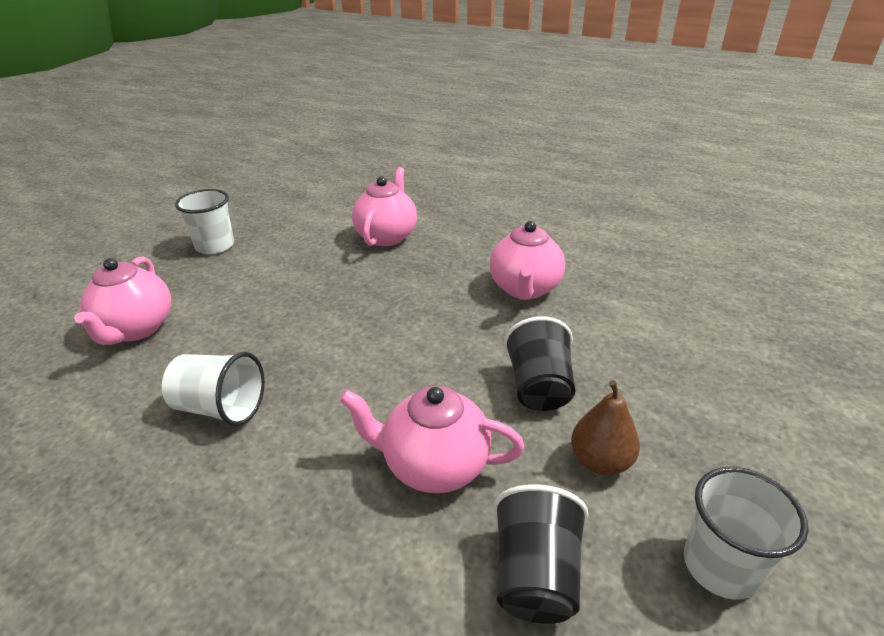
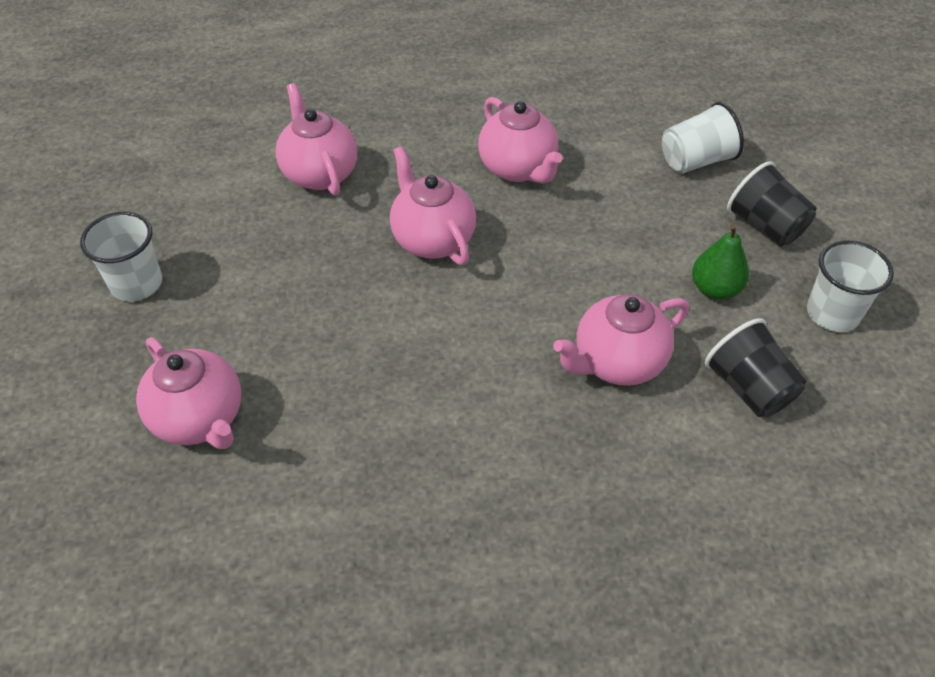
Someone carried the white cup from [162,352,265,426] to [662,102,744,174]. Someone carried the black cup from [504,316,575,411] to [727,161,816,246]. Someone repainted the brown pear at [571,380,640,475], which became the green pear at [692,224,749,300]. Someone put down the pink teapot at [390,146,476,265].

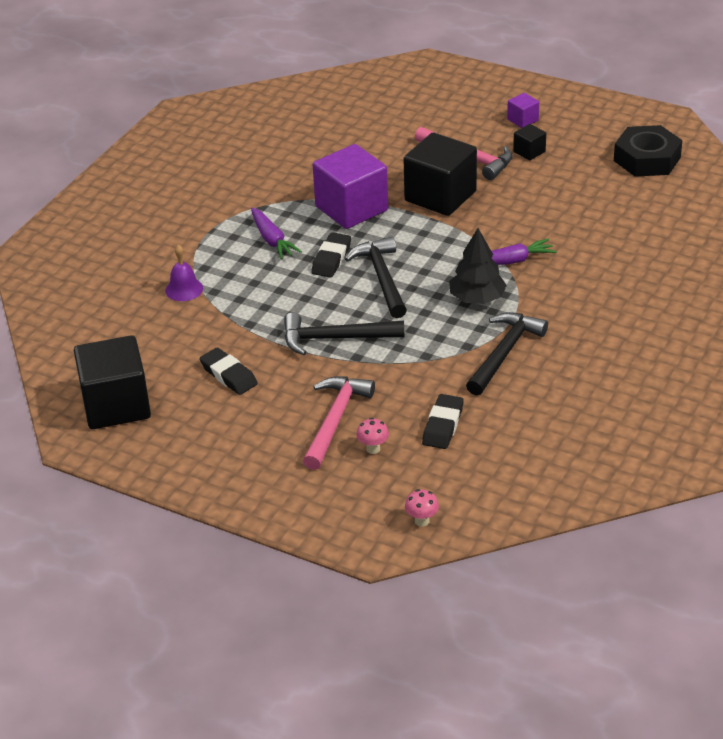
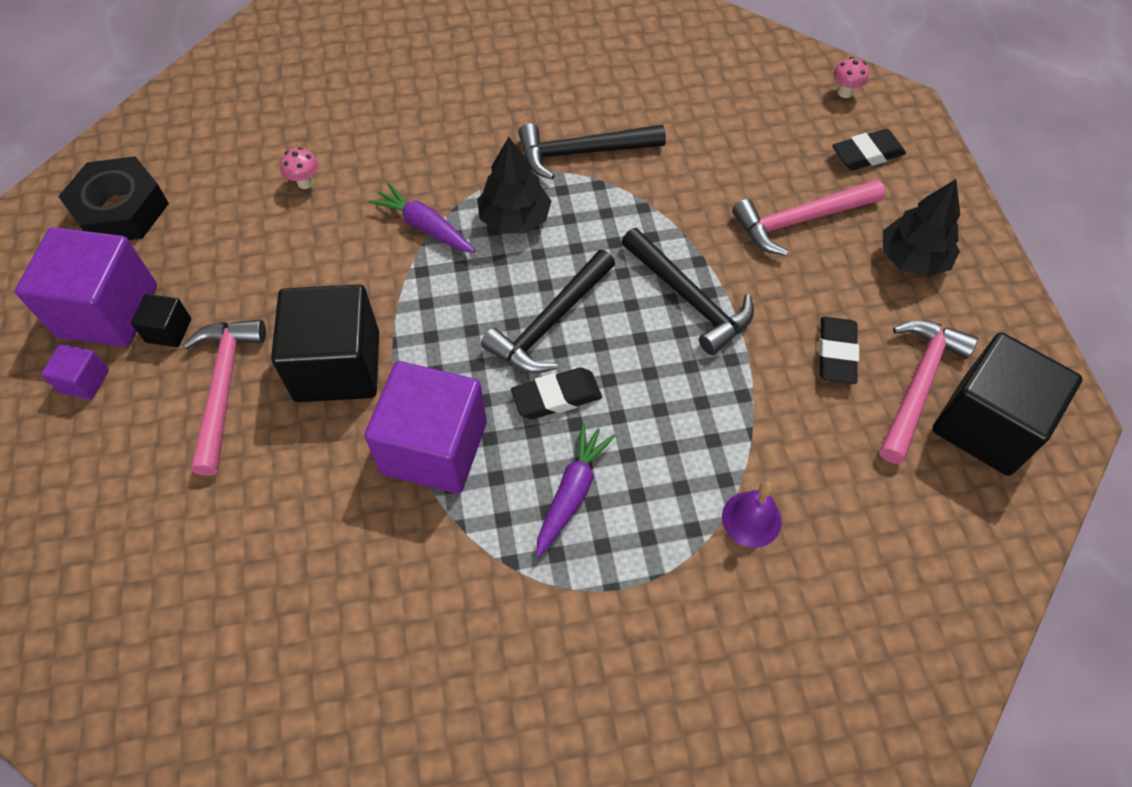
Someone carried the pink mushroom from [356,418,389,454] to [281,147,318,189]. Someone carried the black eraser from [422,394,464,449] to [832,129,906,170]. Someone put down the purple cube at [15,227,157,347]. Someone put down the pink hammer at [879,320,978,464]. Someone put down the black tree at [883,179,960,277].

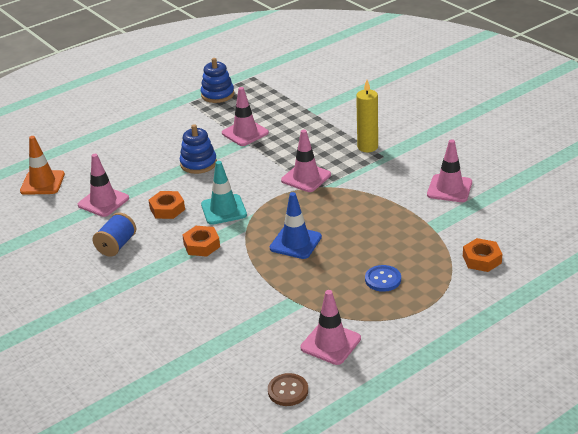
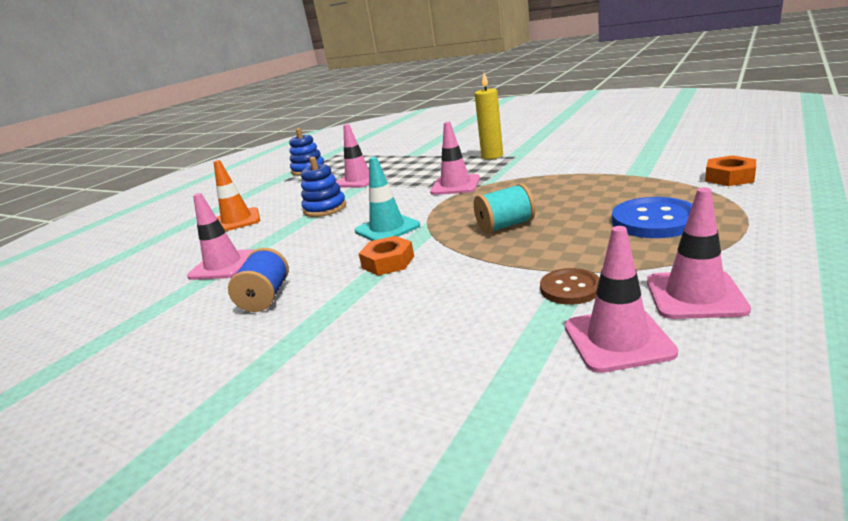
Someone carried the orange traffic cone from [20,136,65,195] to [214,160,260,231]. Someone took away the orange nut at [149,191,185,219]. Someone carried the brown button from [268,373,308,406] to [540,268,599,305]. Someone swapped the blue traffic cone at [270,192,322,259] for the turquoise spool at [474,183,535,234]. Someone scaled the blue button at [365,265,401,292] by 1.63. Someone carried the pink traffic cone from [427,139,472,202] to [565,226,678,373].

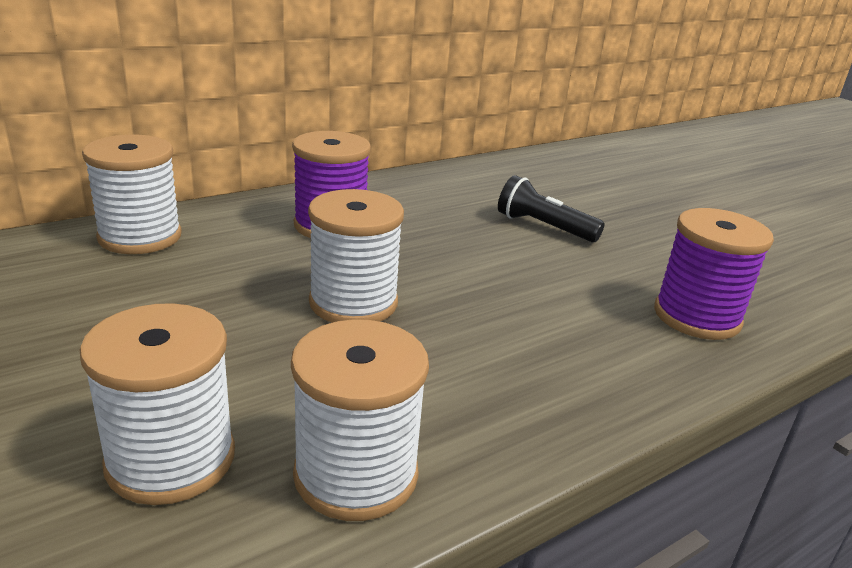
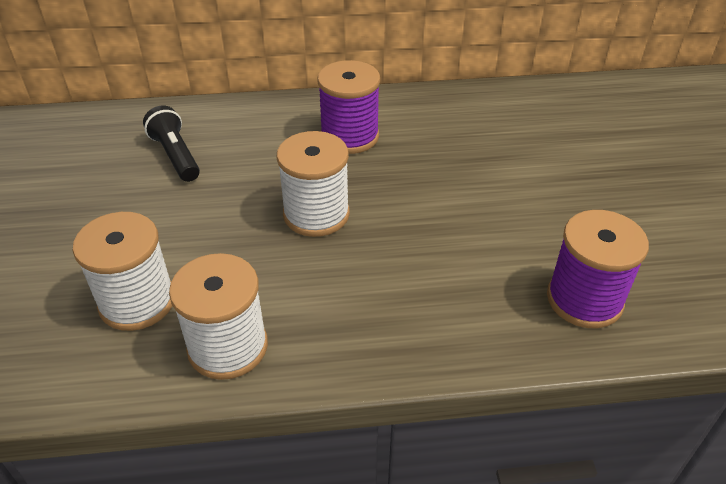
Someone took away the white spool at [82,135,182,254]. Someone carried the black flashlight from [498,175,605,242] to [143,106,200,182].

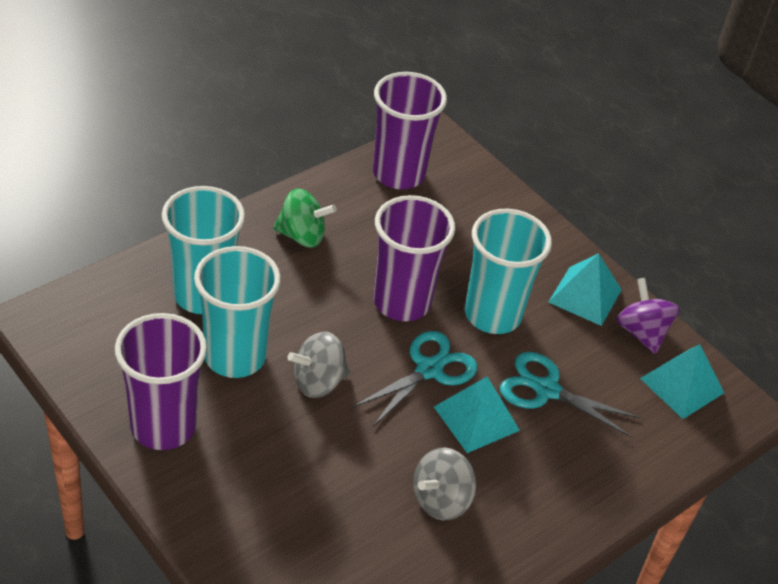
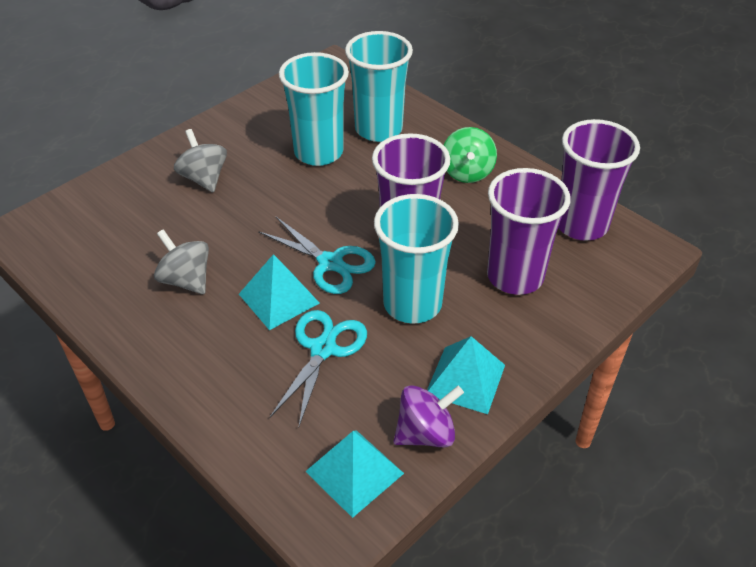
Someone carried the purple cup from [115,313,207,450] to [487,168,571,295]. Someone carried the grey spinning top from [287,331,350,398] to [174,129,227,193].

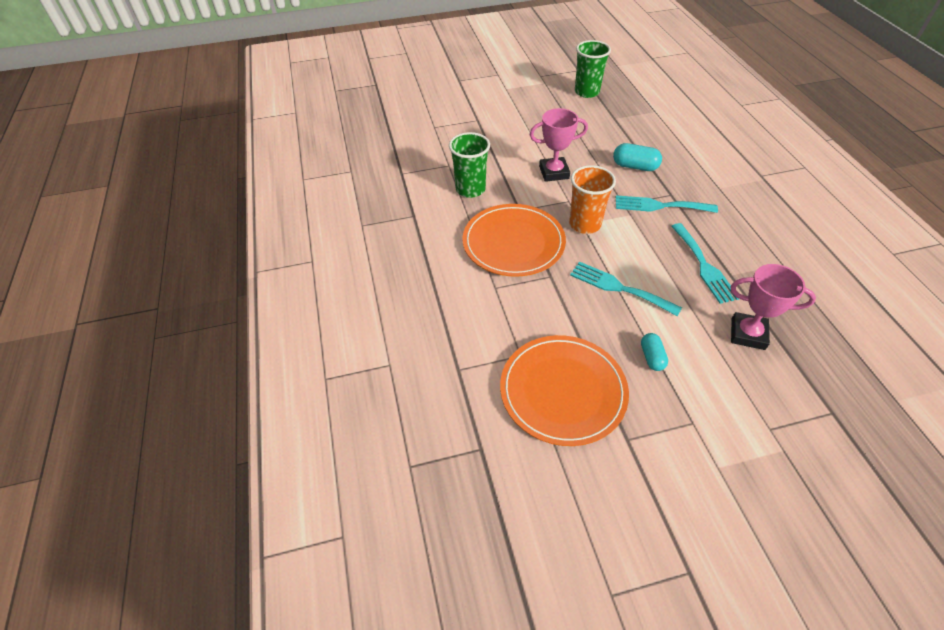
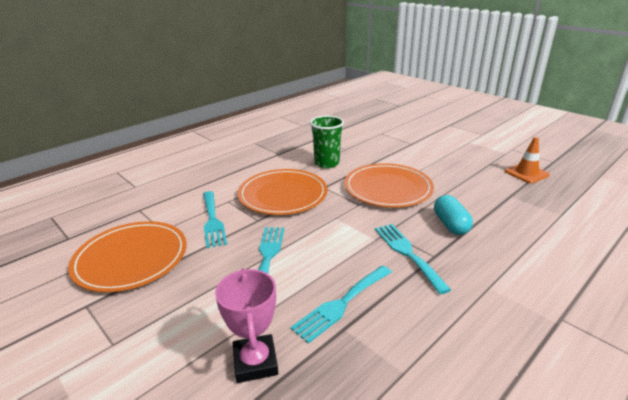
Someone swapped the pink trophy at [530,108,588,182] for the orange plate at [344,163,434,208]. Someone took away the orange cup at [569,165,616,234]. Someone swapped the green cup at [575,40,611,98] for the orange traffic cone at [505,137,550,183]. Someone took away the turquoise capsule at [641,333,668,371]. Someone put down the turquoise fork at [203,191,227,248].

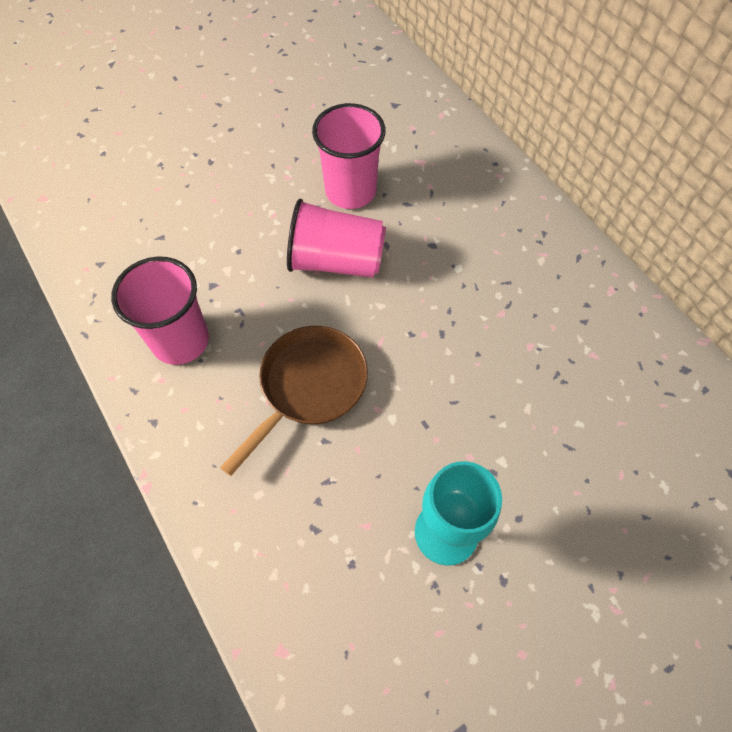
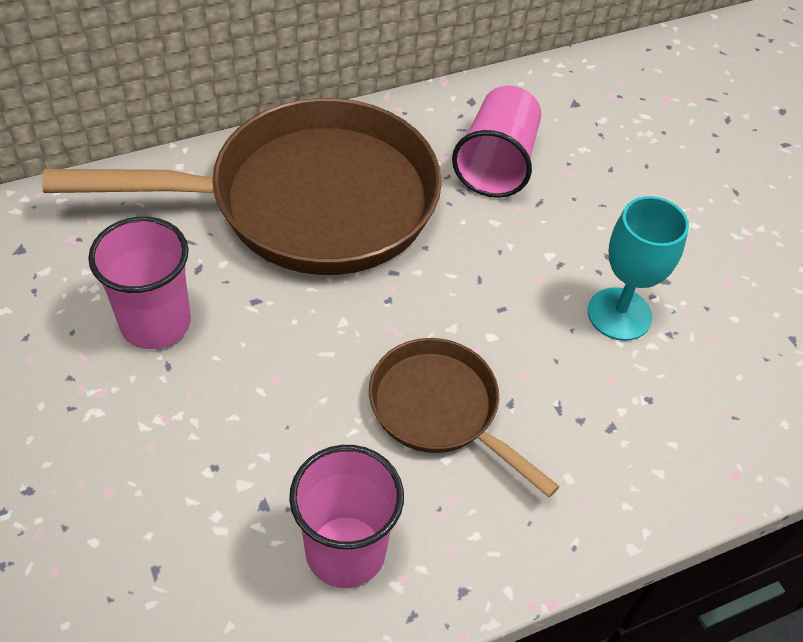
Someone carried the pink cup from [287,199,386,278] to [452,86,541,198]. Someone put down the brown pan at [42,98,442,275].

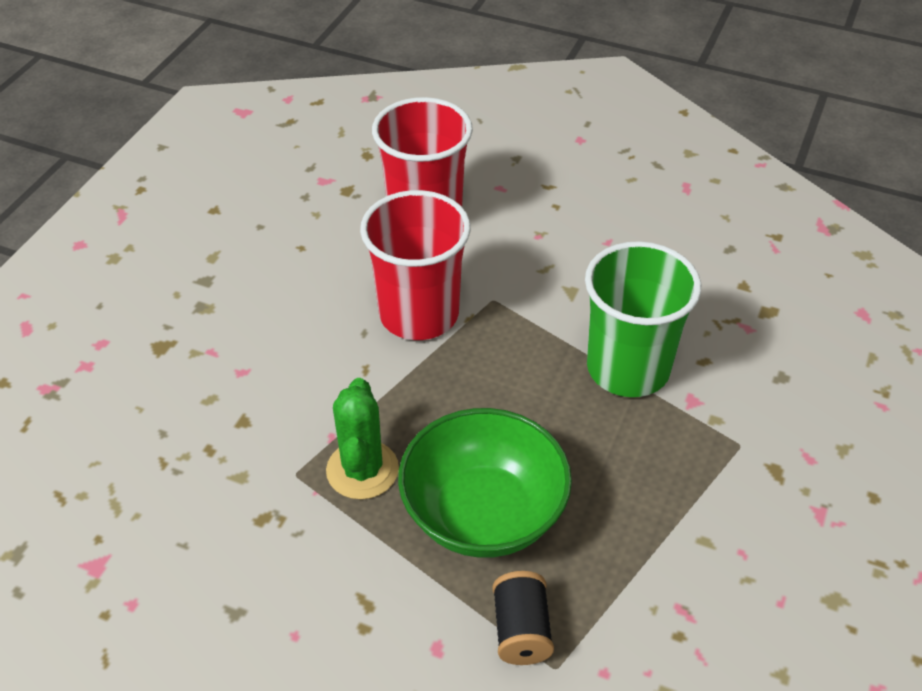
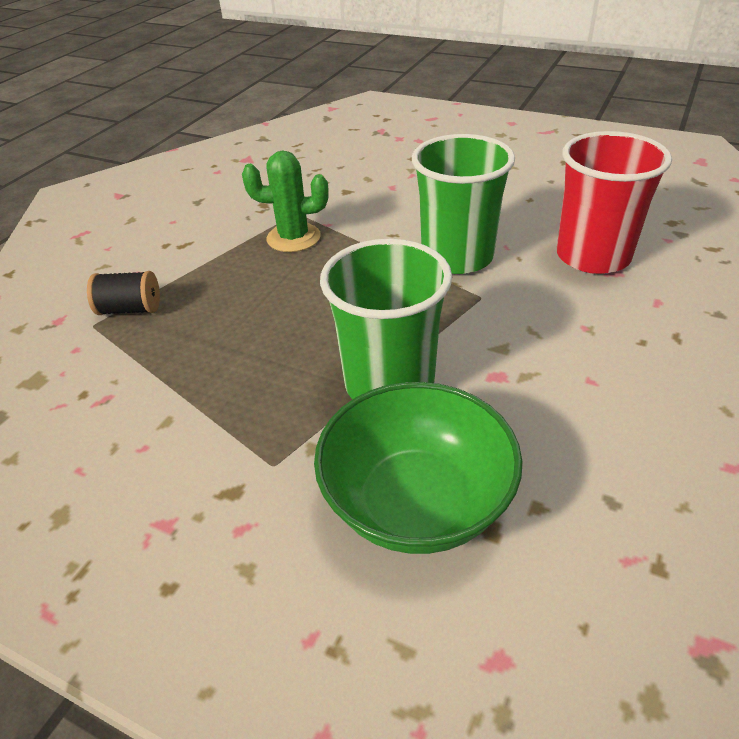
Someone repainted the red cup at [360,190,471,340], which became the green cup at [412,134,515,274]. Someone carried the green bowl from [398,408,572,558] to [314,382,523,554].

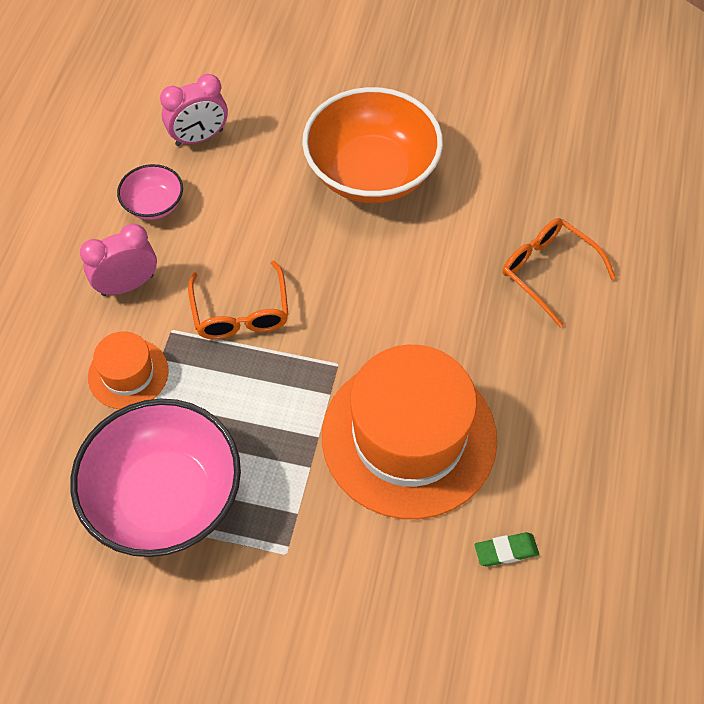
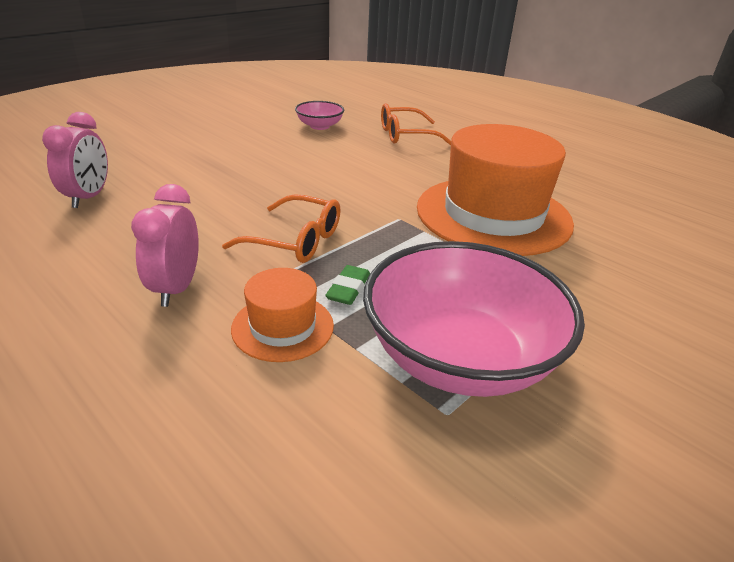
Someone carried the pink bowl from [117,164,183,220] to [295,101,344,130]. Someone took away the orange bowl at [302,87,443,203]. Someone carried the green eraser from [475,532,539,567] to [325,265,370,305].

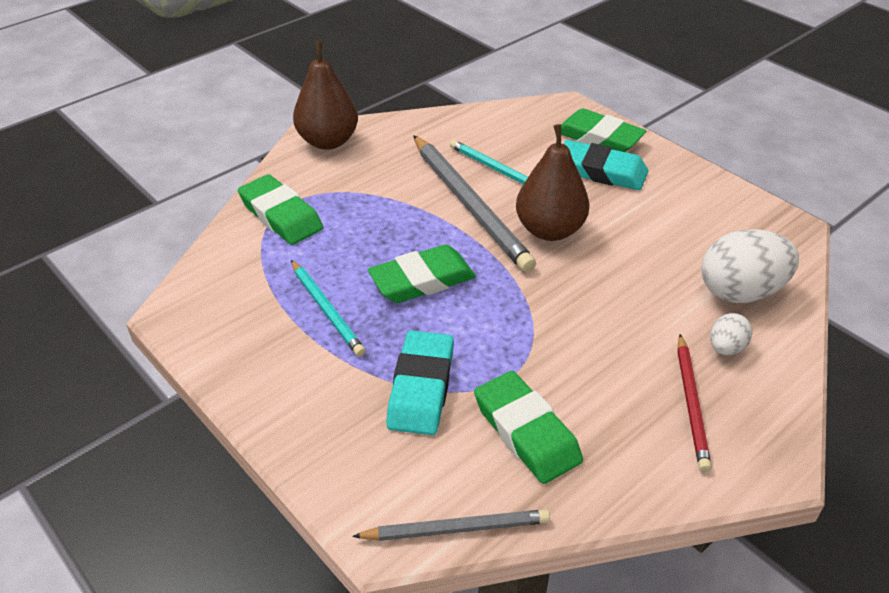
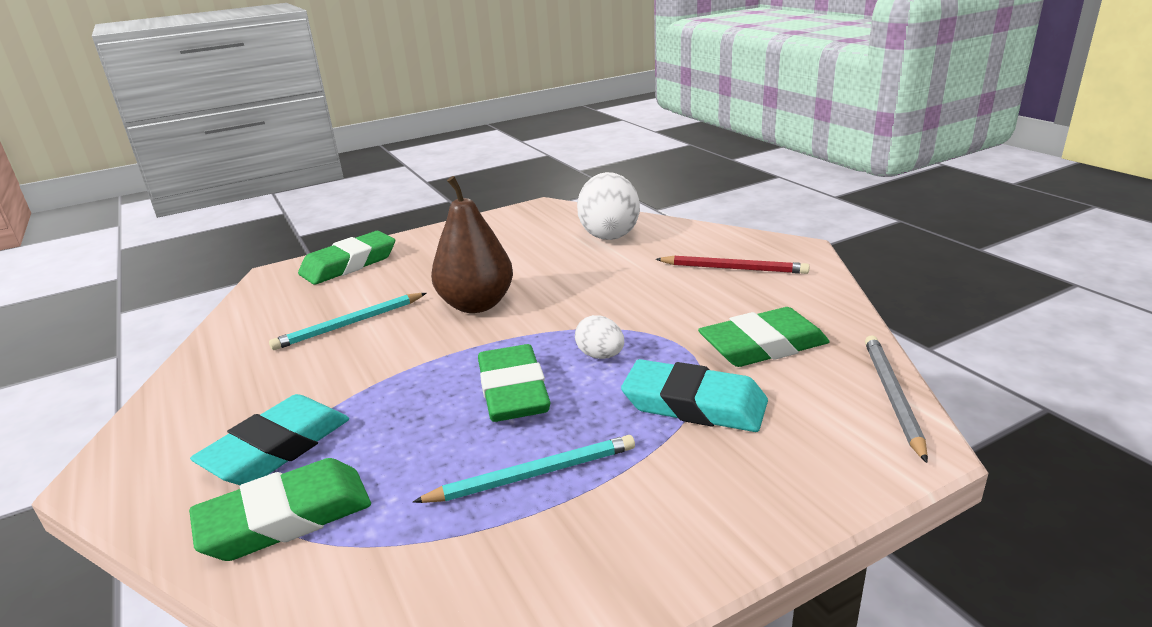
Someone took away the brown pear at [293,41,358,150]. Someone took away the grey pencil at [413,135,536,272]. Someone carried the turquoise eraser from [564,140,648,190] to [190,394,349,485]. Someone carried the white egg from [710,313,752,355] to [575,315,624,359].

